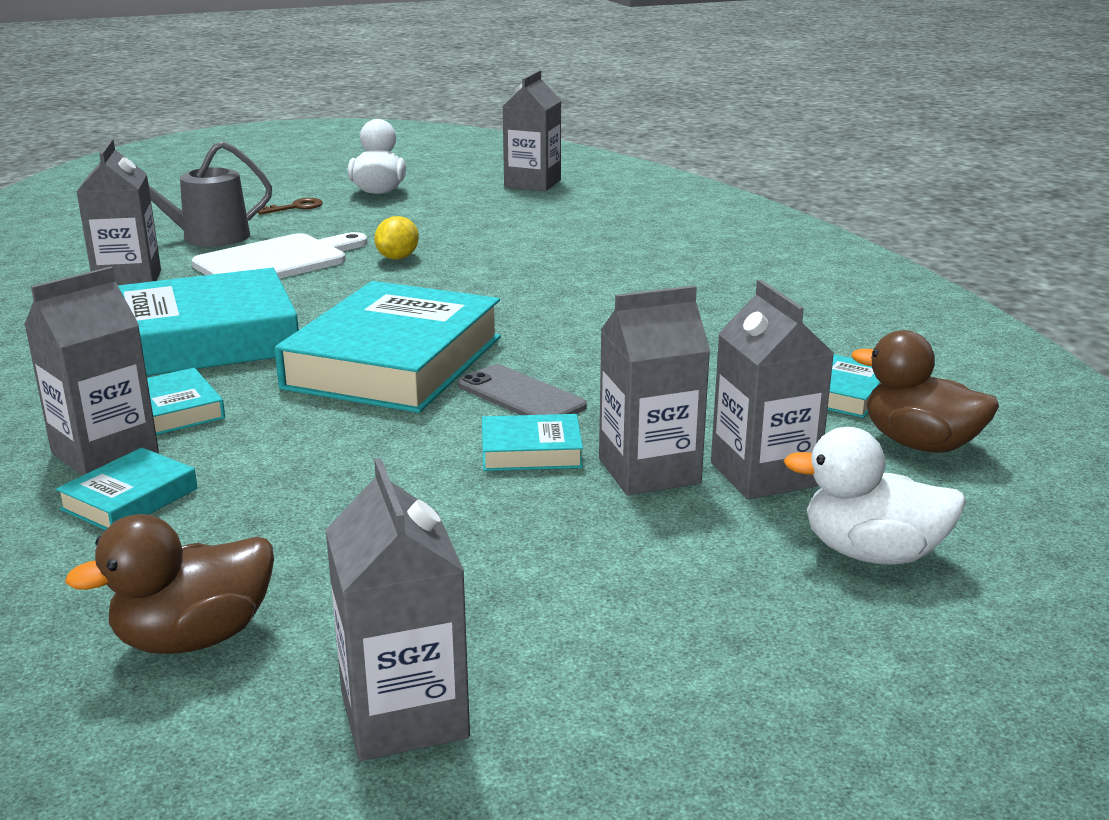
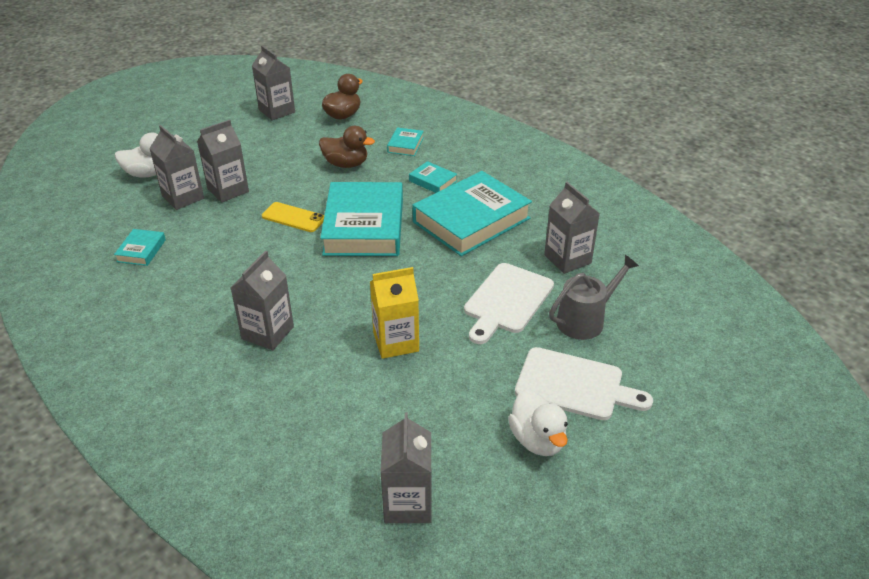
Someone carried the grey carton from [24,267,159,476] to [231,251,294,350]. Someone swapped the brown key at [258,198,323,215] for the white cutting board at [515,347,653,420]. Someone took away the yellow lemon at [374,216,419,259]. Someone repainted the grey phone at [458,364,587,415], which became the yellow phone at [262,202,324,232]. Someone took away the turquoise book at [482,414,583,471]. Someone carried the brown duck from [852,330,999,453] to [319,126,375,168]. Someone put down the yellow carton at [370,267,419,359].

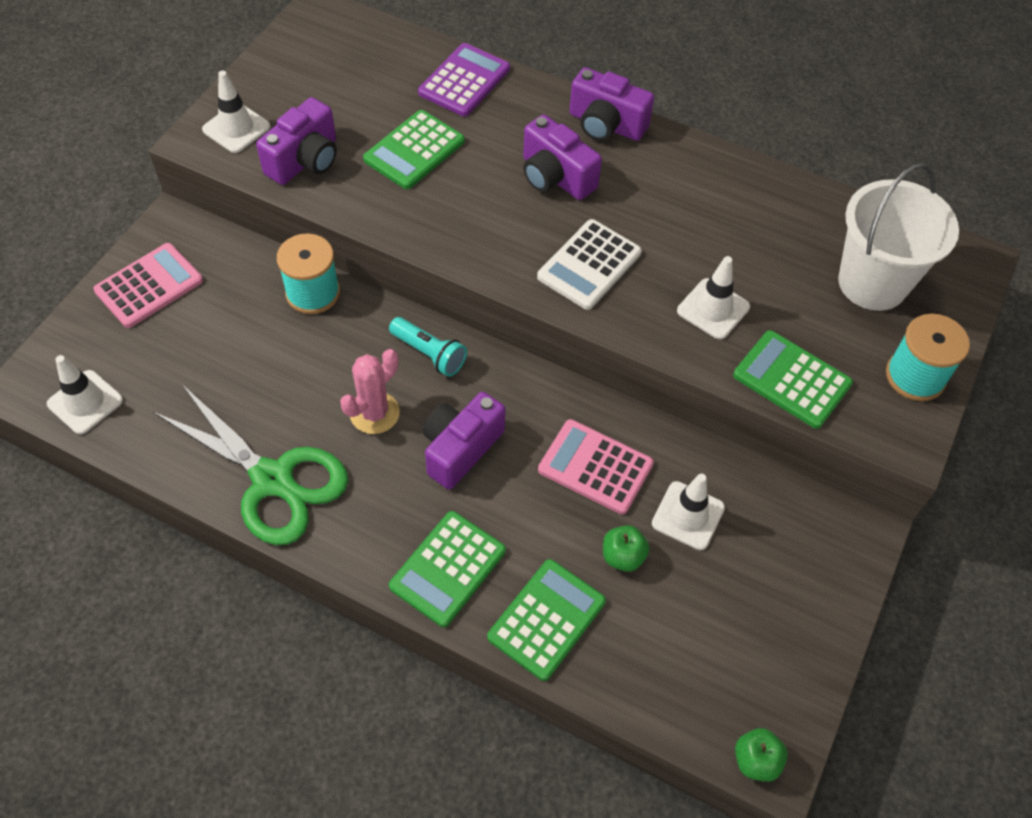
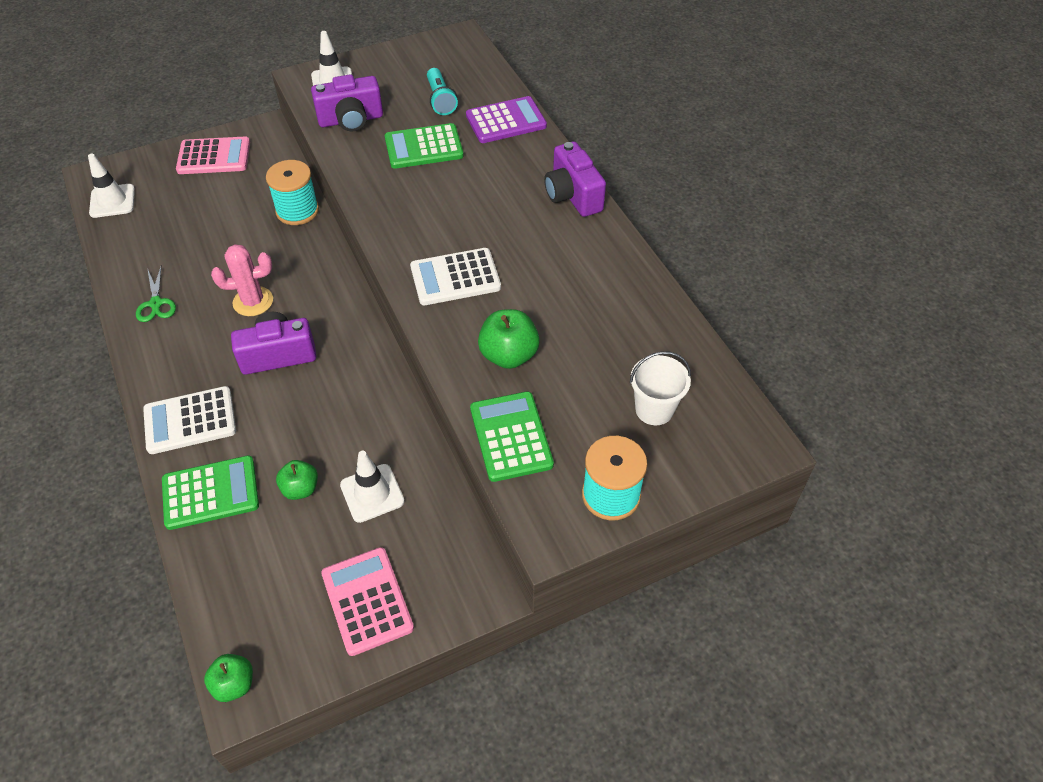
Someone scaled the green scissors at [153,384,348,545] by 0.45. Someone carried the turquoise flashlight from [389,317,467,377] to [427,68,458,115]. Someone repainted the green calculator at [389,511,506,627], which became the white calculator at [143,386,236,454]. Someone took away the purple camera at [523,114,602,200]. Someone carried the pink calculator from [538,419,654,514] to [321,547,414,656]. Someone swapped the white traffic cone at [677,256,750,339] for the green apple at [478,309,540,369]. Someone scaled the white bucket at [838,163,959,311] by 0.57.

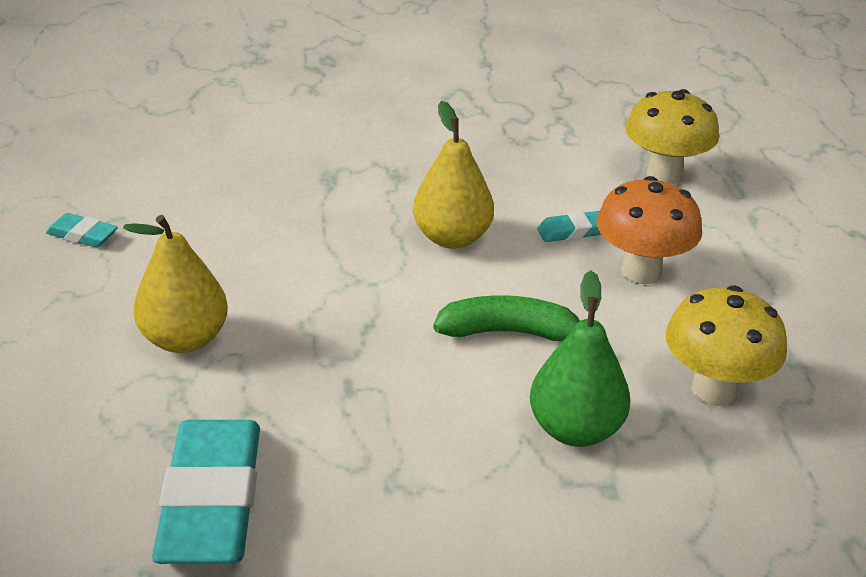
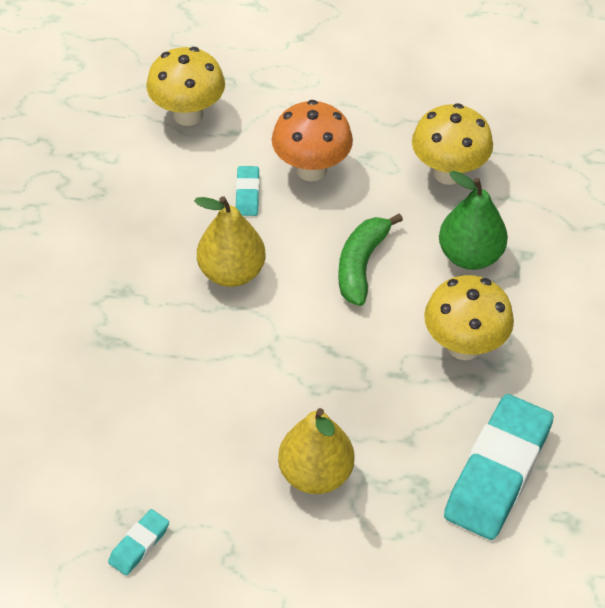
Someone rotated the turquoise eraser at [152,420,260,564] by 75 degrees counterclockwise. Someone put down the yellow mushroom at [424,275,514,360].

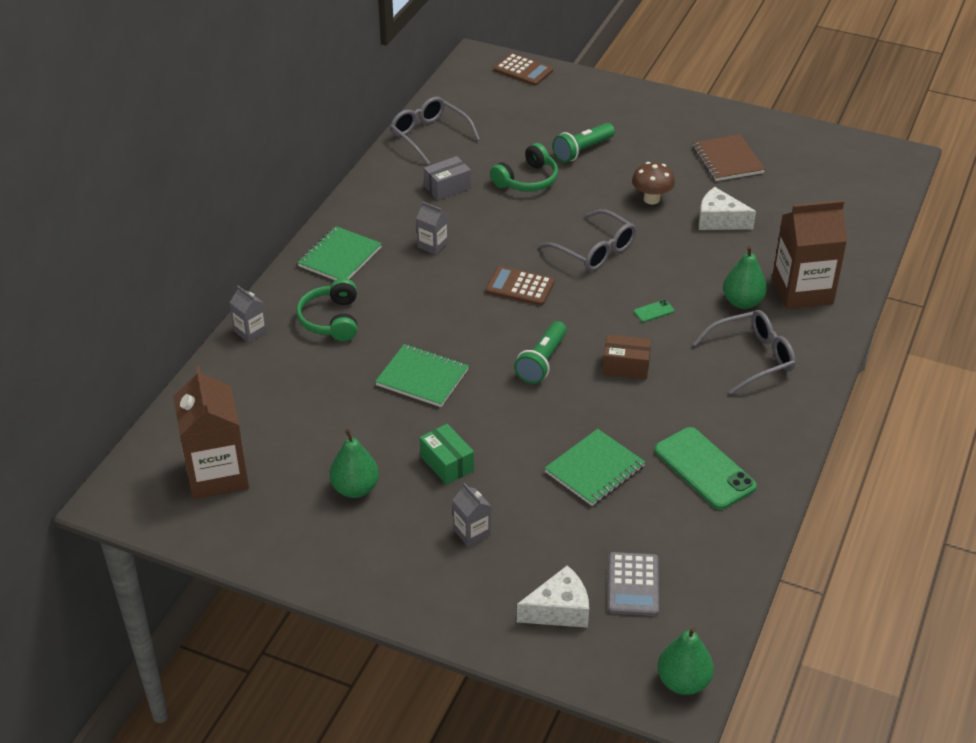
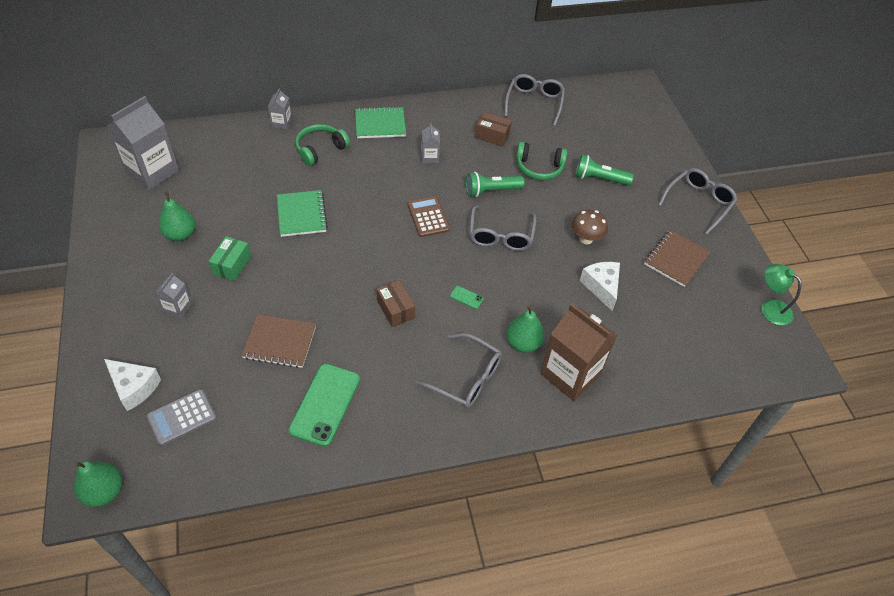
Someone repainted the brown carton at [173,366,249,500], which became the grey carton at [107,96,179,190]. Someone repainted the grey box at [424,156,471,200], which became the brown box at [475,112,512,147]. Someone took away the brown calculator at [494,53,553,86]. Someone carried the green flashlight from [514,321,567,384] to [466,172,525,197]. Someone repainted the green notebook at [544,429,645,506], which became the brown notebook at [241,314,316,368]. Someone put down the grey glasses at [658,168,737,234]. Someone put down the green lamp at [761,264,801,325].

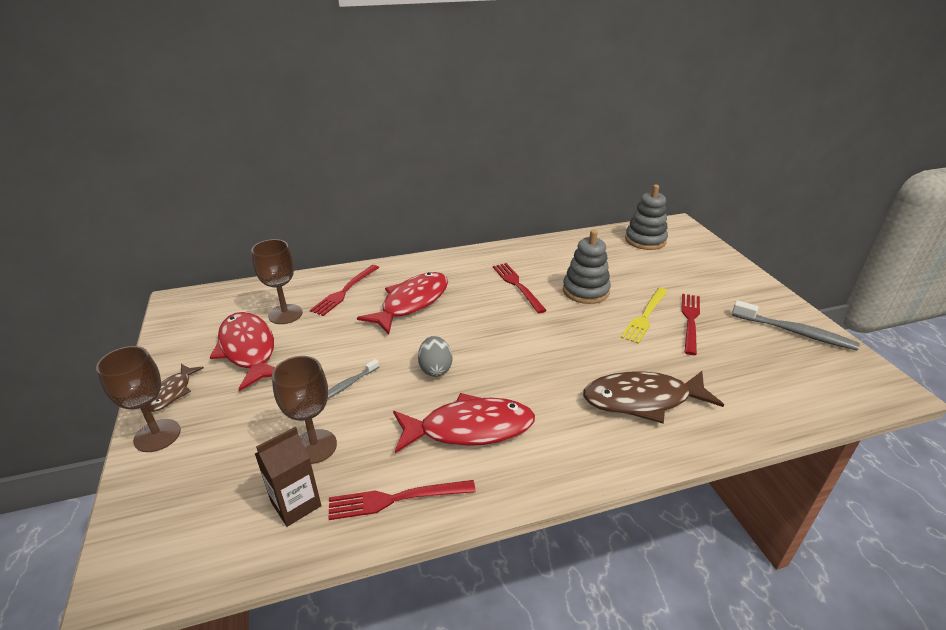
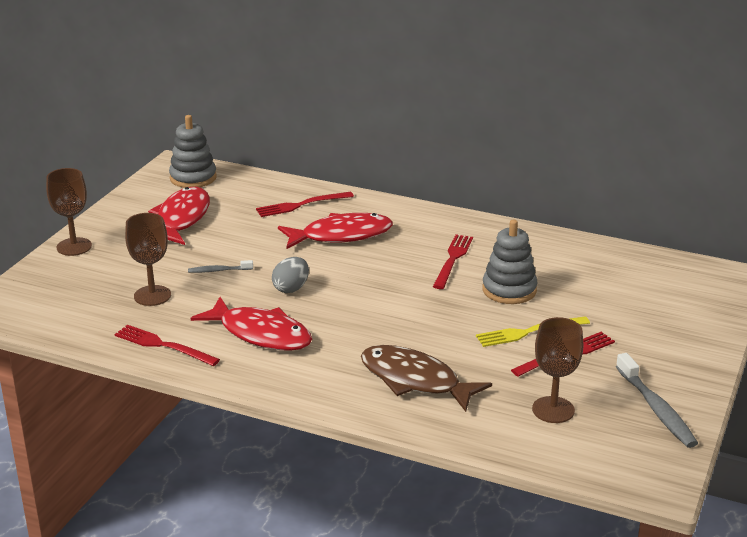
Someone took away the brown fish at [148,364,204,412]. Someone carried the brown goblet from [251,239,302,324] to [532,317,583,423]. Someone took away the brown carton at [255,427,321,527]. Someone carried the grey stacking toy from [625,184,668,250] to [169,115,217,188].

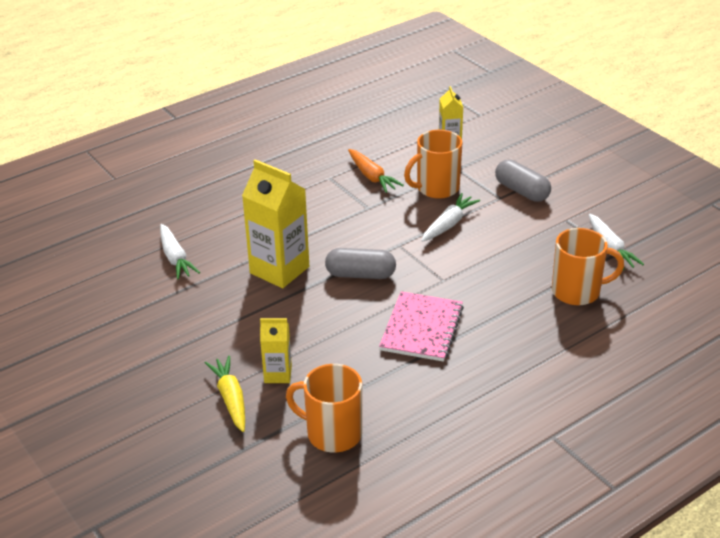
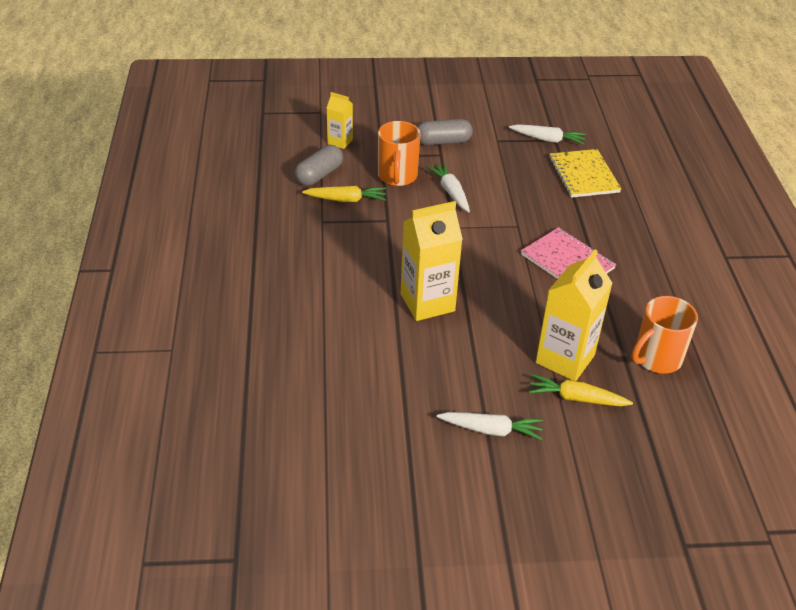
Someone carried the white carrot from [160,224,200,280] to [437,412,543,440]. Someone scaled the yellow carton at [260,318,292,383] by 1.86. Someone carried the grey capsule from [325,248,396,279] to [295,145,343,186]. Someone repainted the orange carrot at [348,149,404,193], which became the yellow carrot at [302,186,386,202]. Someone swapped the orange mug at [552,228,624,305] for the yellow notebook at [549,149,621,198].

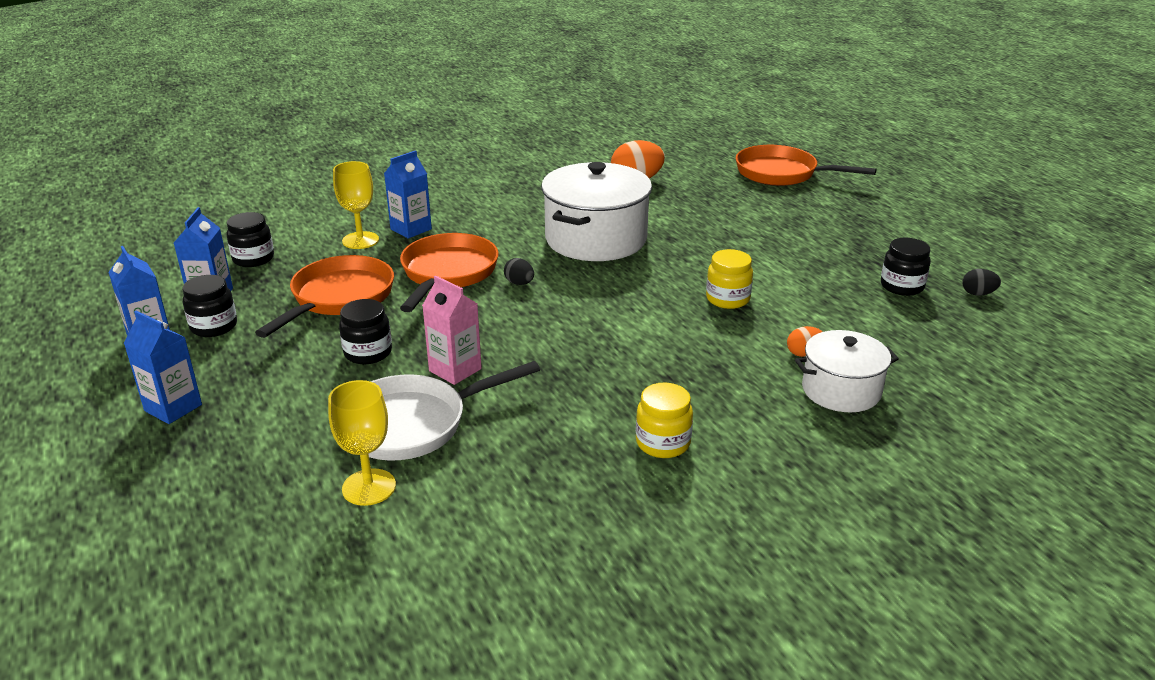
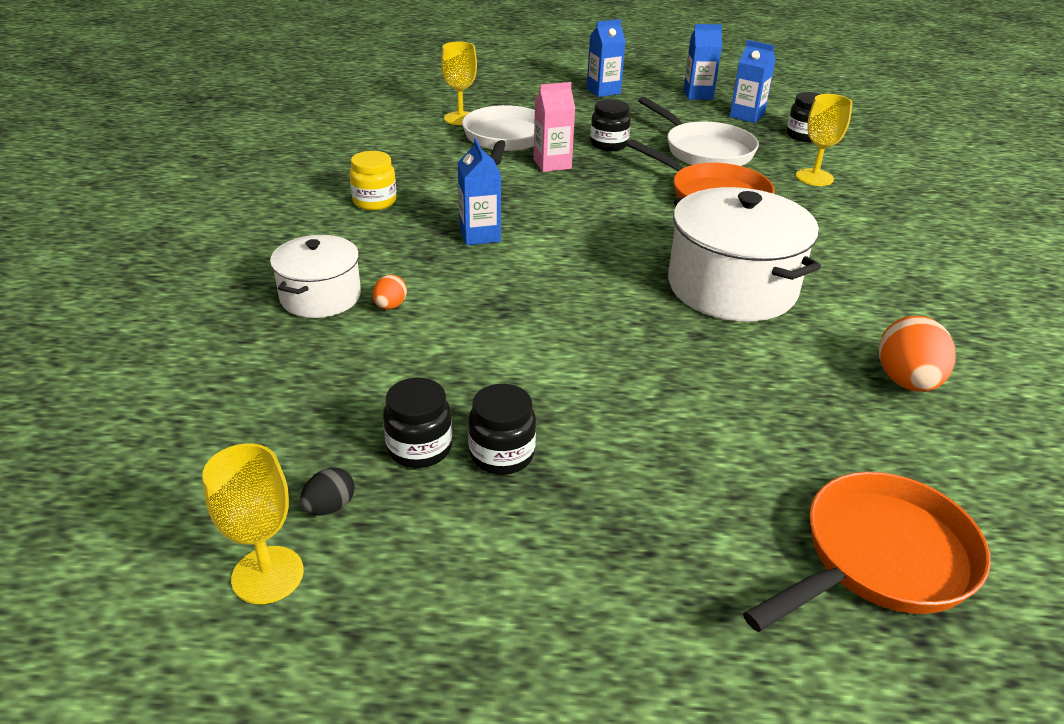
Someone carried the black jar from [182,275,237,337] to [468,384,536,475]. Someone repainted the orange pan at [255,255,394,338], which became the white pan at [638,97,759,166]. Someone carried the blue carton from [384,150,432,239] to [457,138,501,245]. Someone took away the black egg at [504,258,534,285]. Someone took away the yellow jar at [706,249,753,309]. Someone put down the yellow goblet at [202,444,304,604].

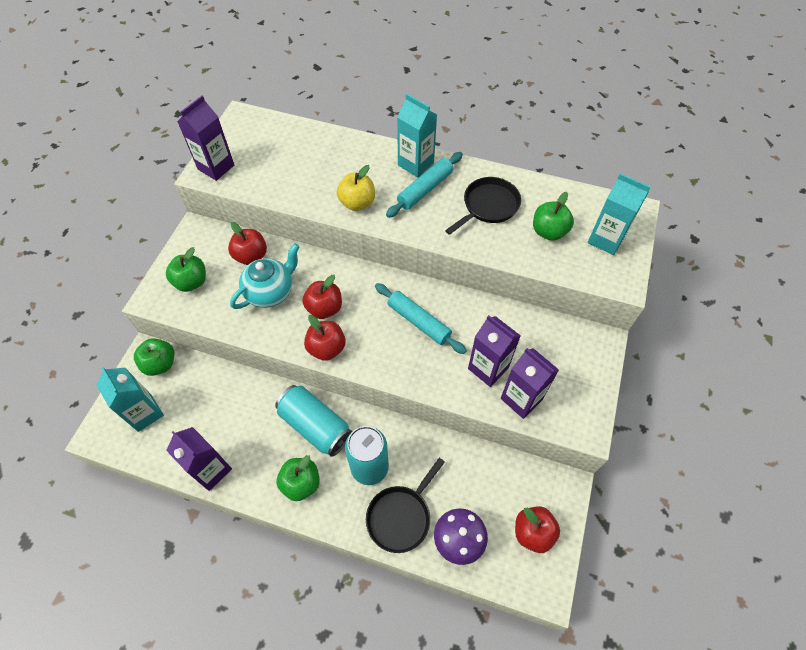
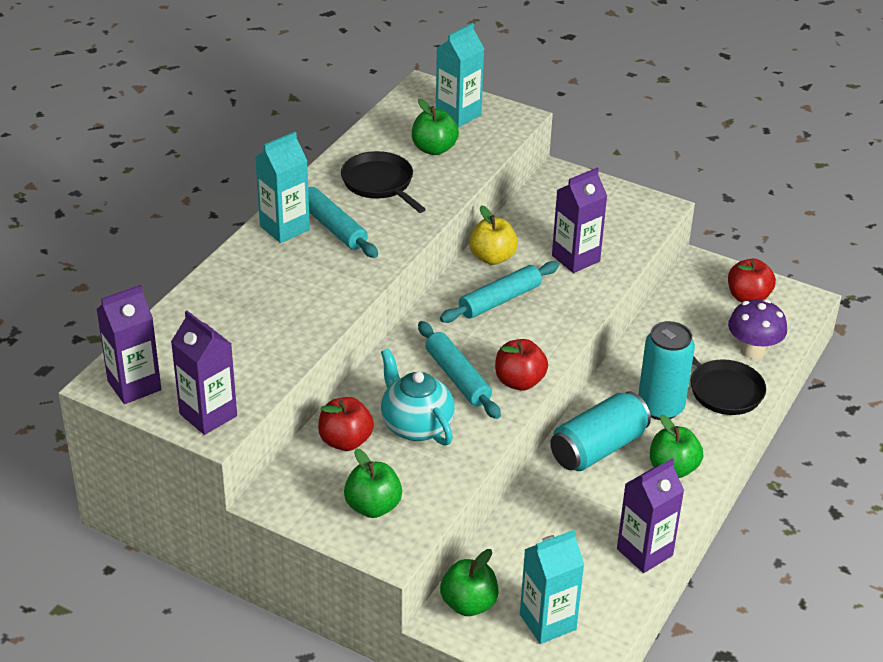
Someone swapped the red apple at [302,275,342,319] for the turquoise rolling pin at [418,321,501,419]. Someone carried the yellow apple from [337,165,375,211] to [469,205,518,265]. Someone carried the purple carton from [501,348,559,419] to [96,285,161,404].

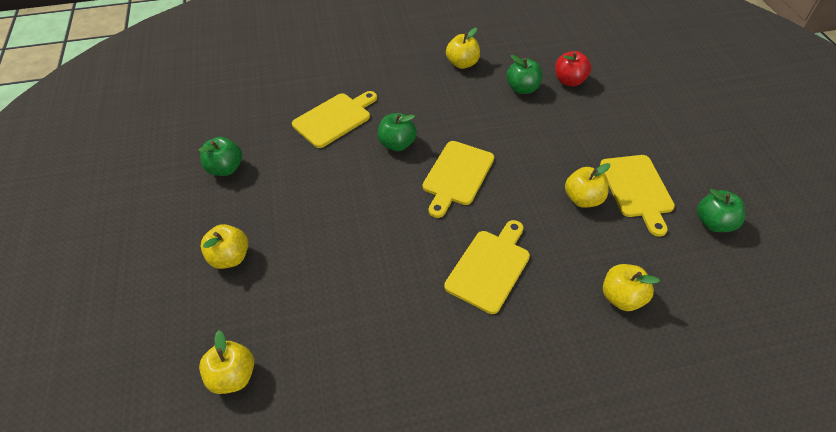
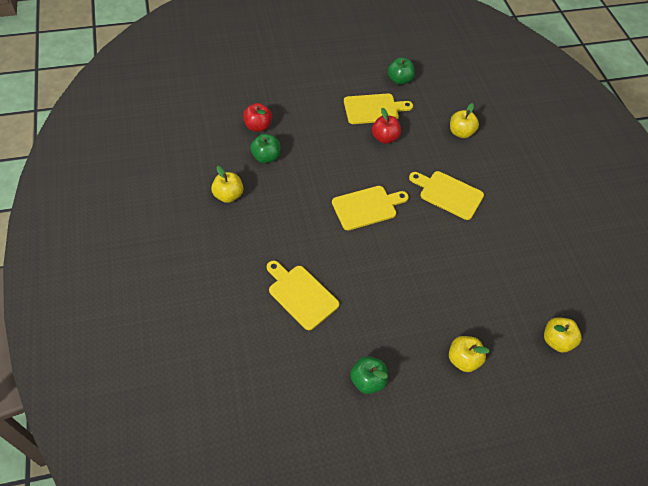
Someone took away the green apple at [378,113,417,151]. Someone rotated the yellow cutting board at [423,141,494,218] by 45 degrees counterclockwise. Someone repainted the yellow apple at [565,163,610,208], which became the red apple at [372,108,401,144].

